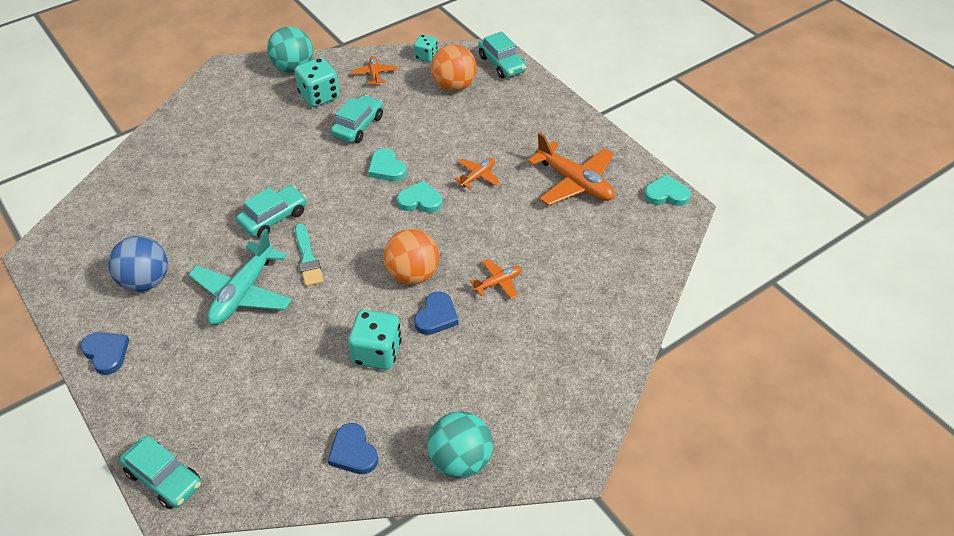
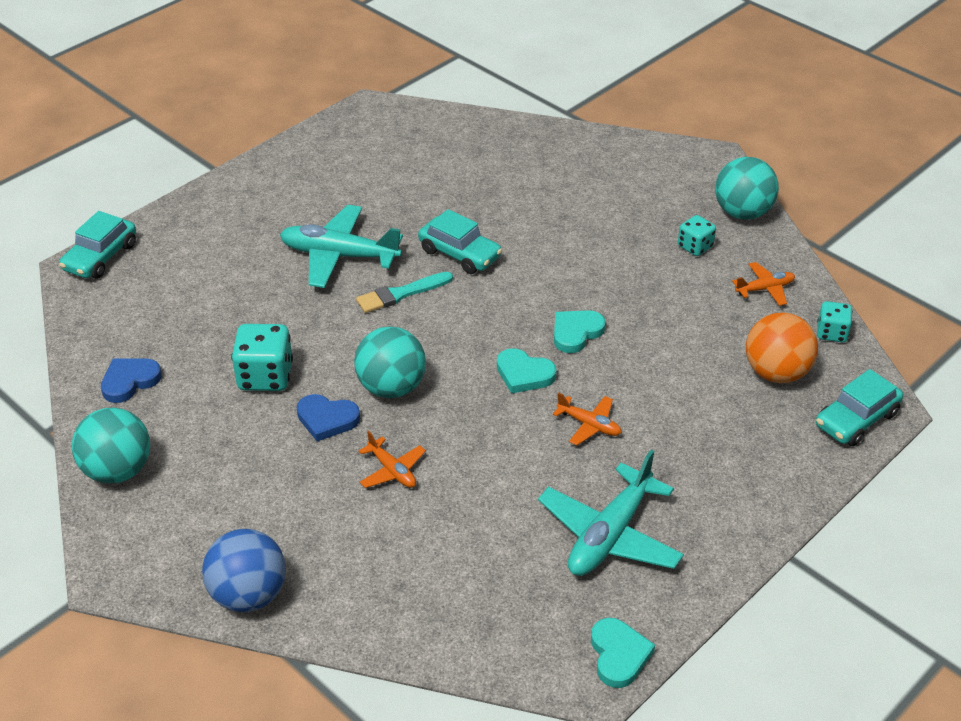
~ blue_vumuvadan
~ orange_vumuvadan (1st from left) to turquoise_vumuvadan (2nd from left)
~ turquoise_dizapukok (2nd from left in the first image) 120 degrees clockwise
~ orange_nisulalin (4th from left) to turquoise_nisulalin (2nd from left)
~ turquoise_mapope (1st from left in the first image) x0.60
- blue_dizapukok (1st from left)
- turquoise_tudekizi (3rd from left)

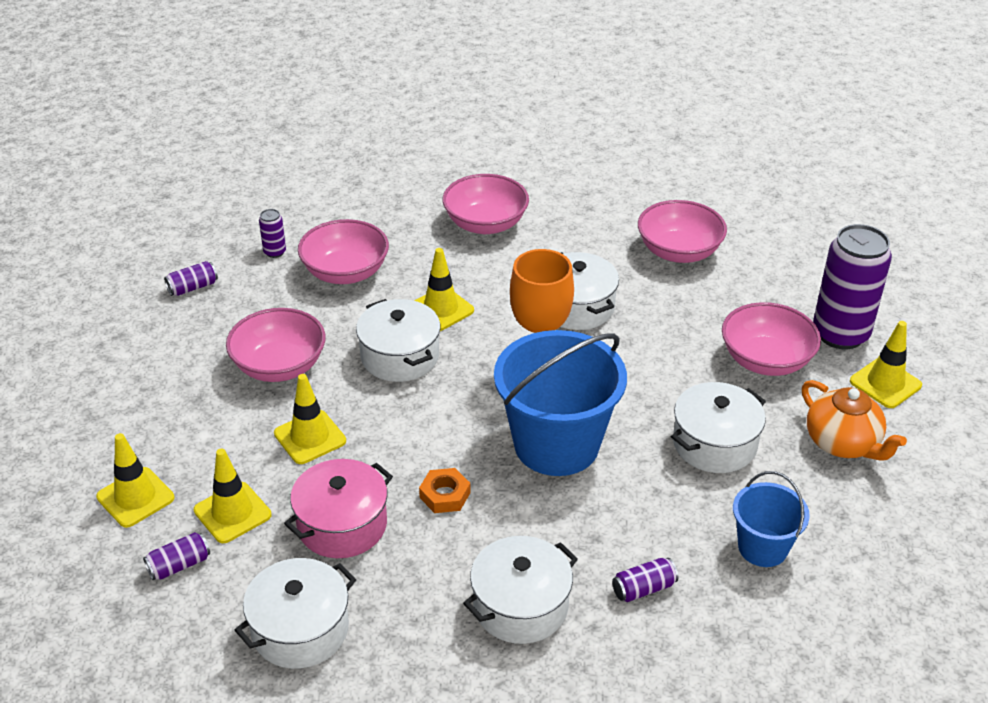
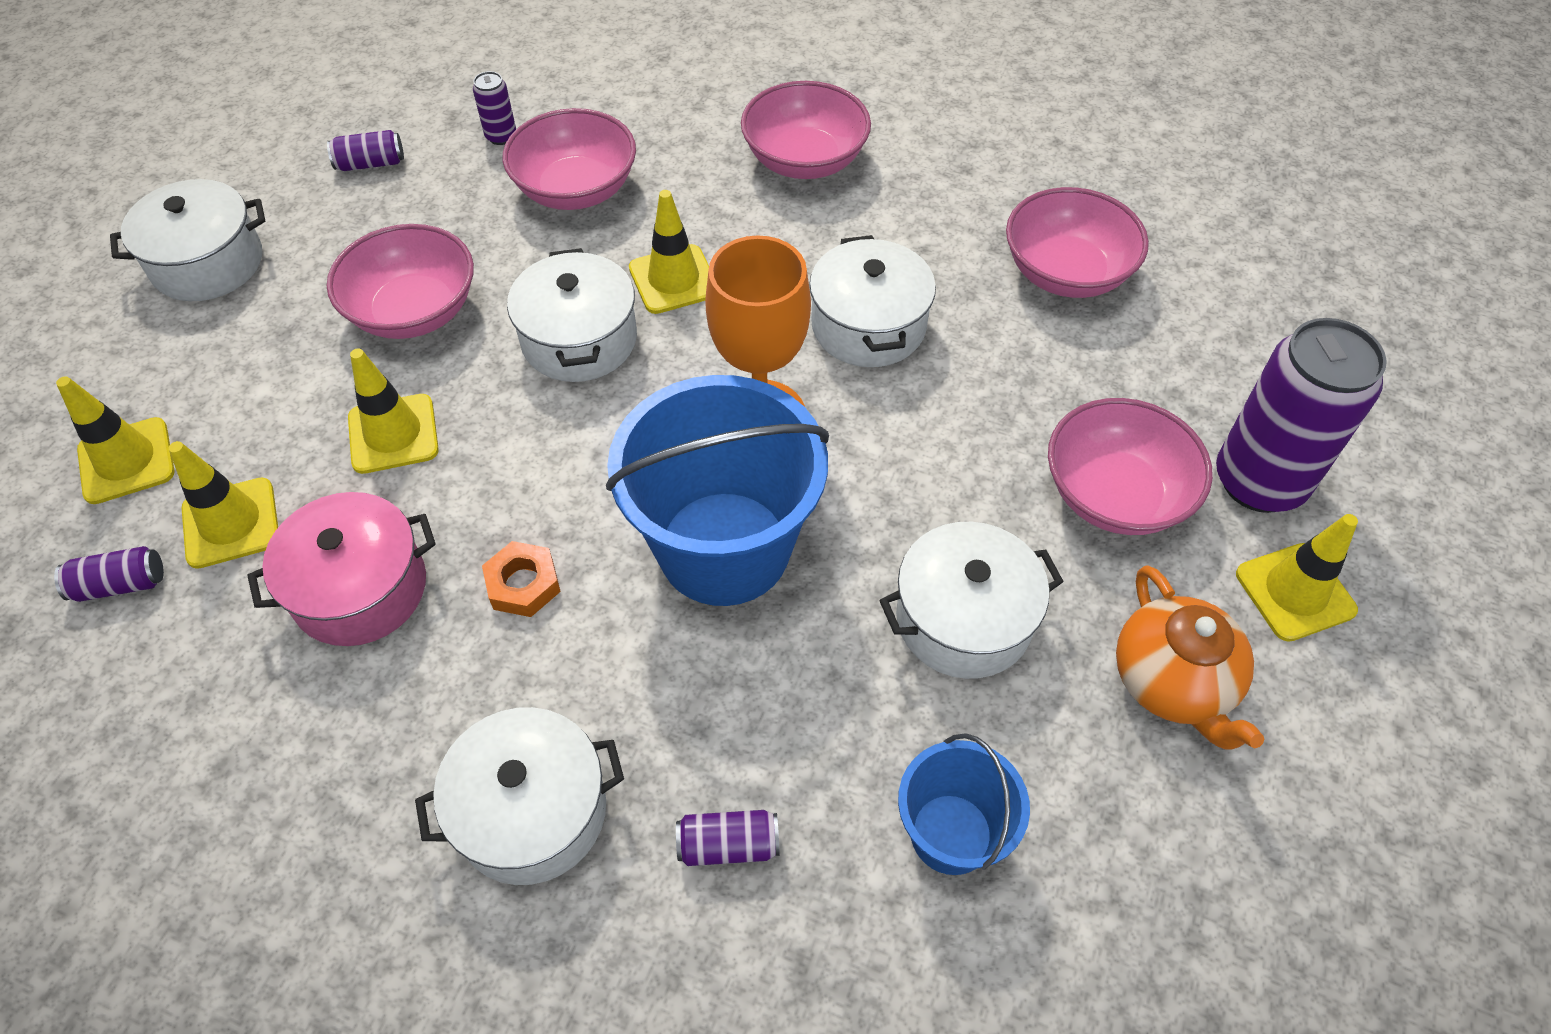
~ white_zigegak (1st from left)

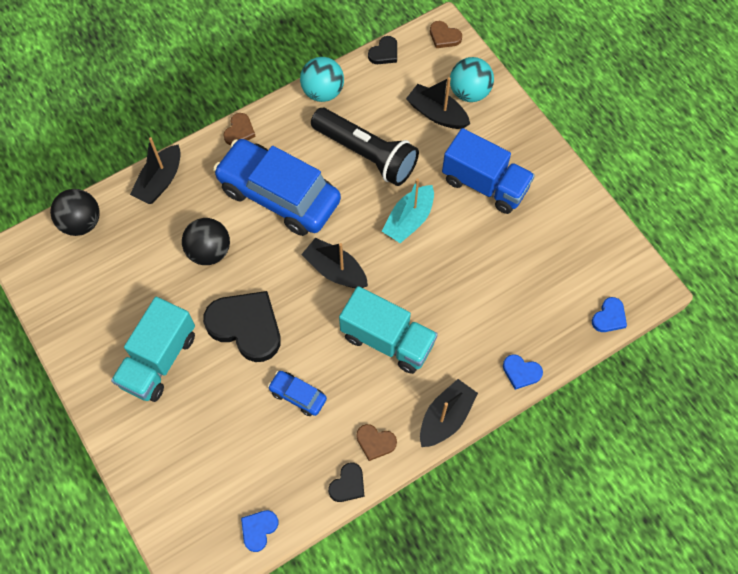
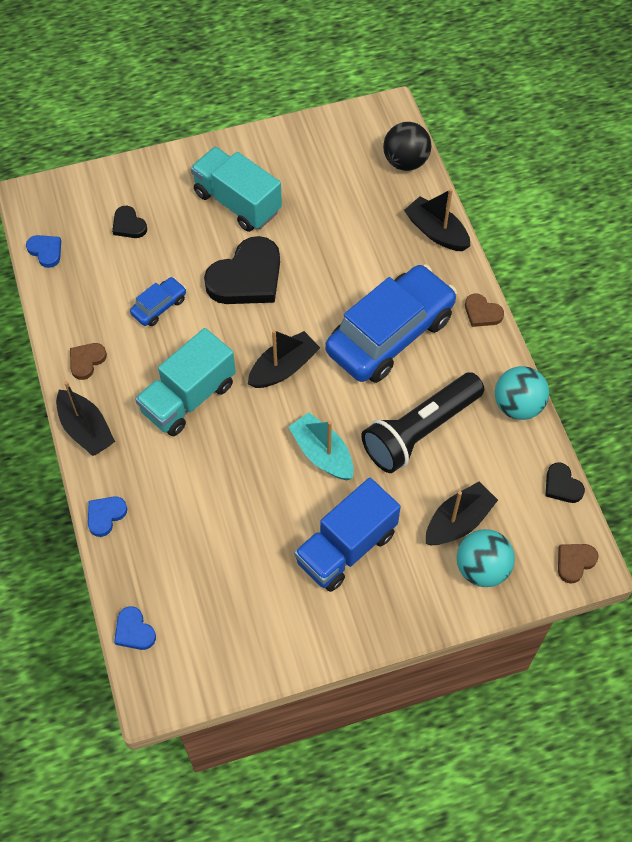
~ black_dizapukok (2nd from left in the first image) to black_dizapukok (1st from left)
- black_vumuvadan (2nd from left)

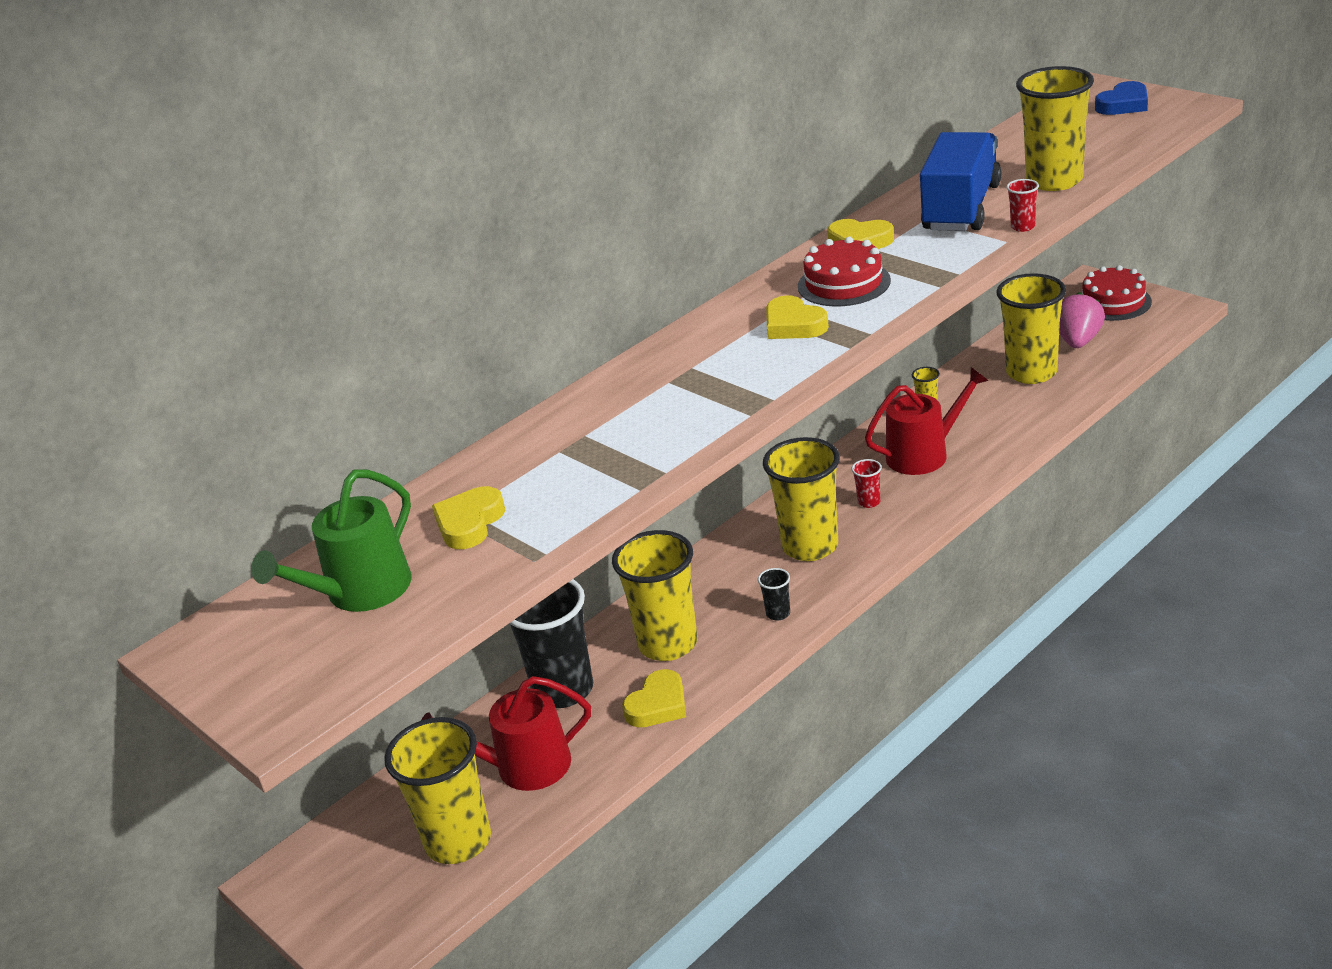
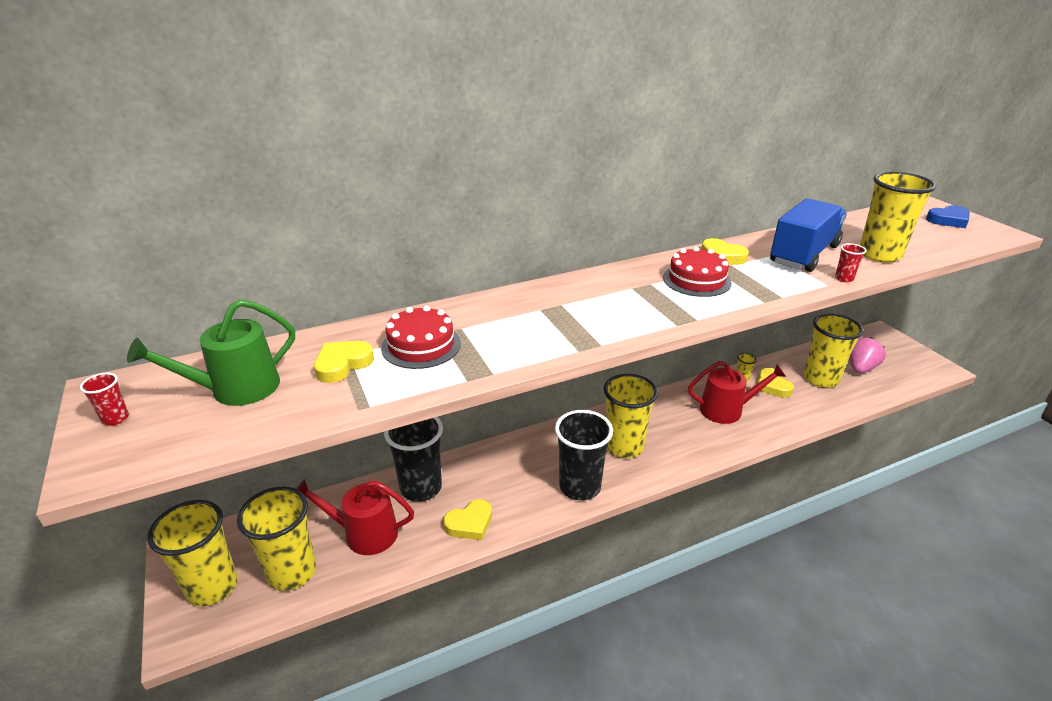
~ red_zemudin (1st from left)
~ yellow_zemudin (2nd from left in the first image) to yellow_zemudin (1st from left)
~ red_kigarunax (2nd from left in the first image) to red_kigarunax (1st from left)
~ black_zemudin (2nd from left) x2.44
~ yellow_dizapukok (3rd from left in the first image) to yellow_dizapukok (4th from left)

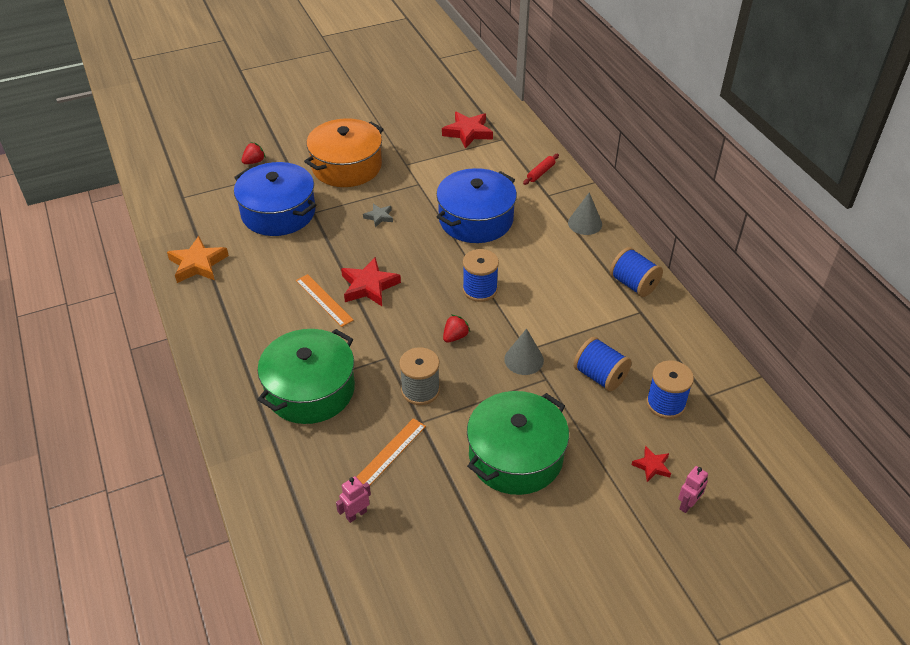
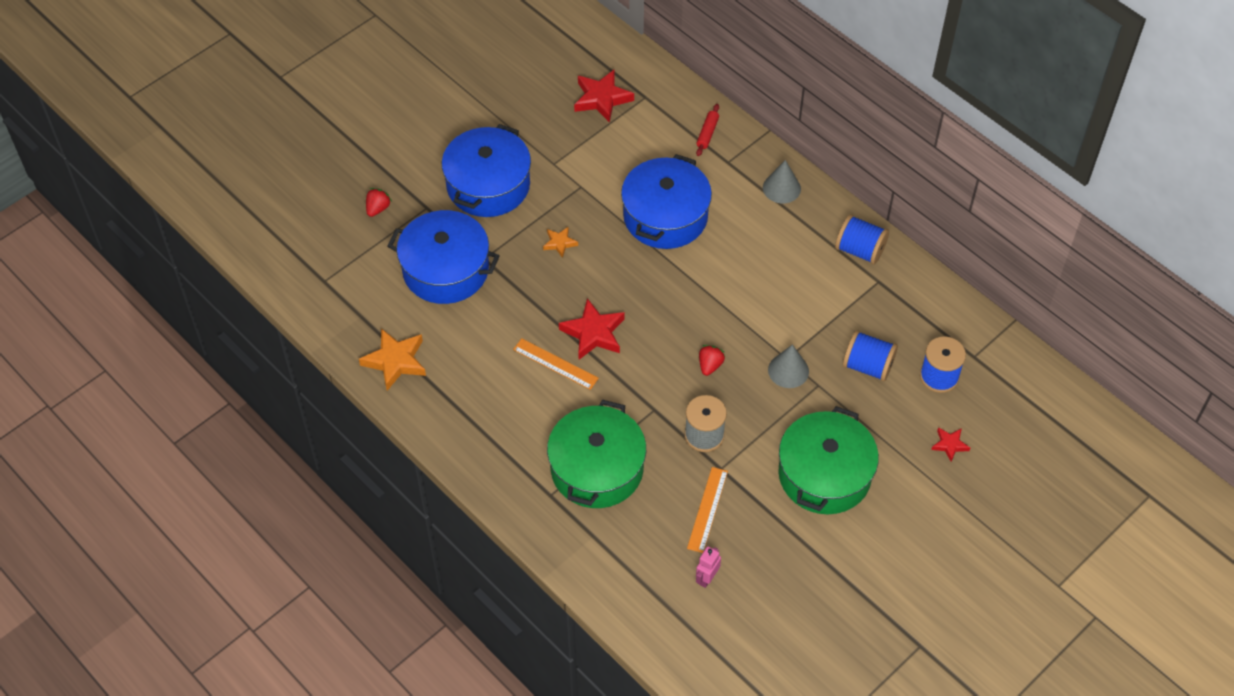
~ orange_zigegak to blue_zigegak (2nd from left)
~ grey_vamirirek to orange_vamirirek (2nd from left)
- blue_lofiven (1st from left)
- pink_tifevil (2nd from left)

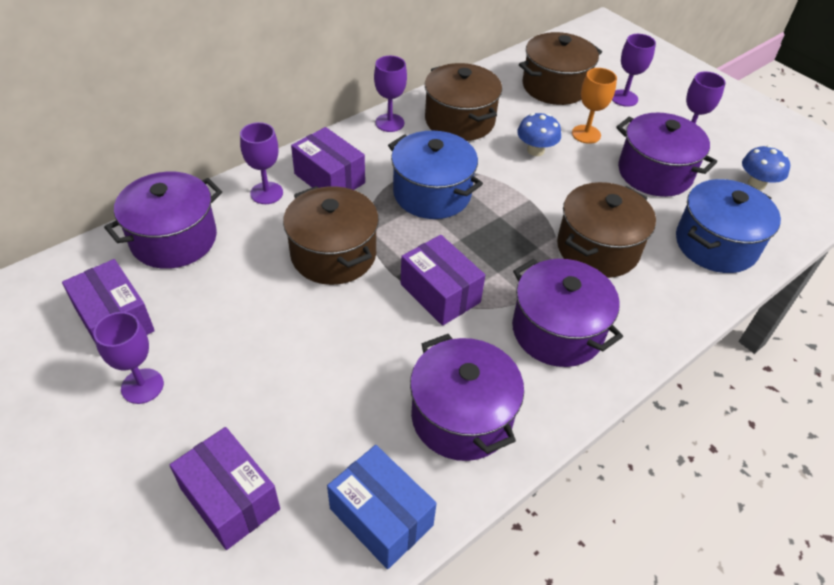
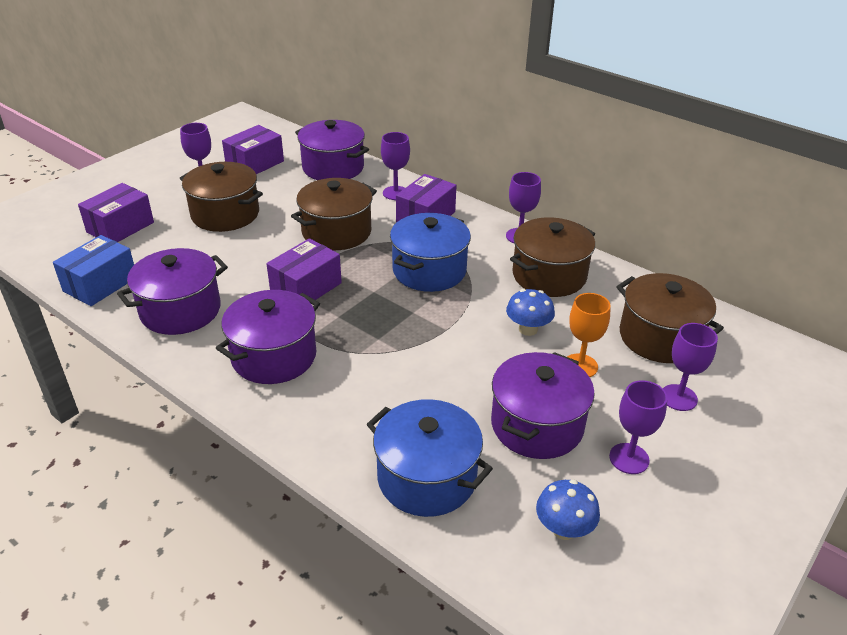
~ brown_zigegak (4th from left in the first image) to brown_zigegak (1st from left)

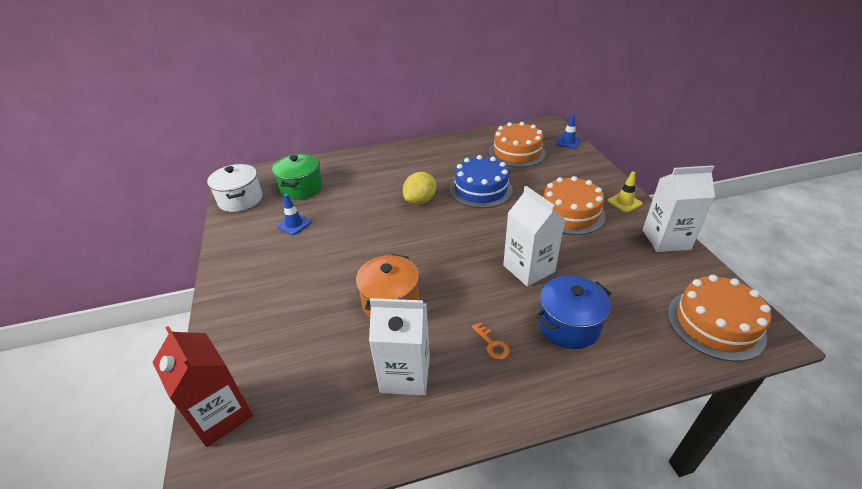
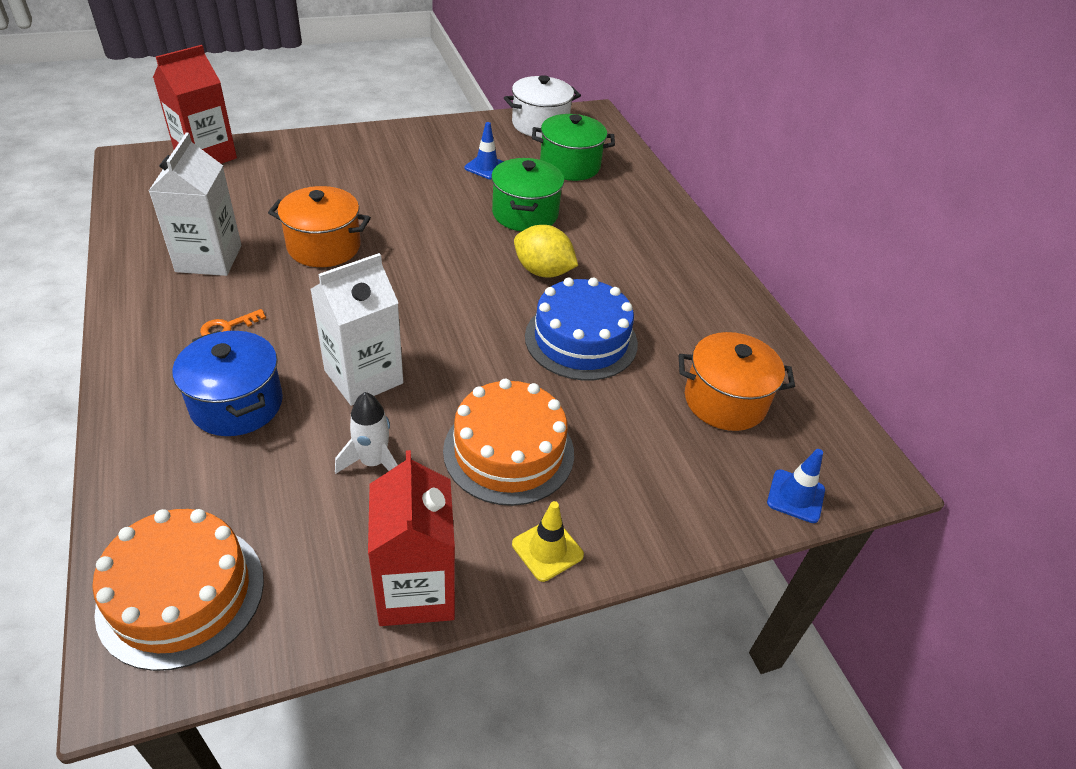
+ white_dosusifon
~ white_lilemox (3rd from left) to red_lilemox (2nd from left)
+ green_zigegak (1st from left)
~ orange_kigarunax (1st from left) to orange_zigegak (2nd from left)

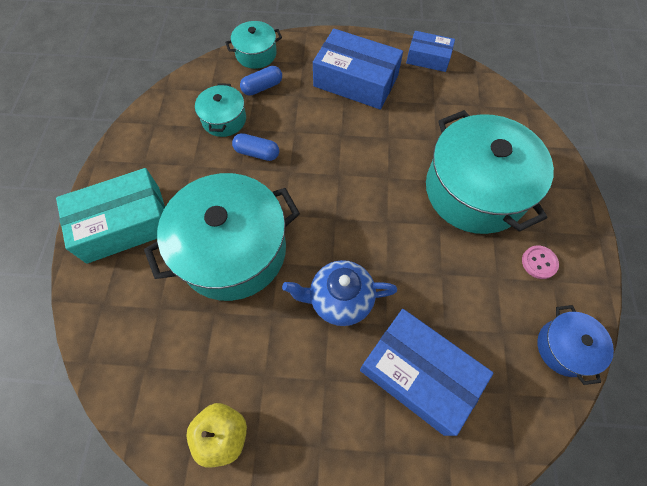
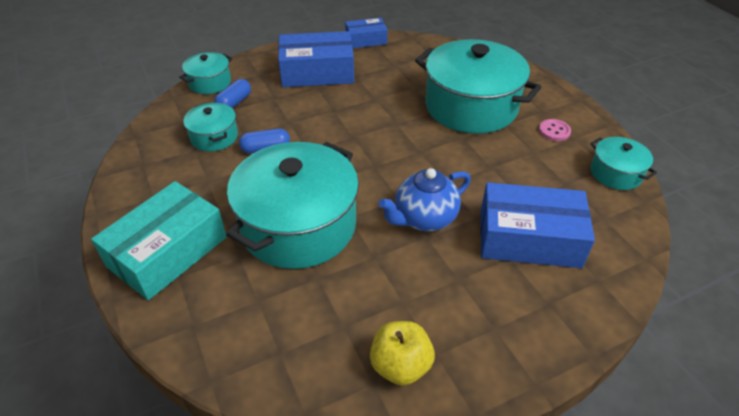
~ blue_zigegak to turquoise_zigegak (5th from left)

